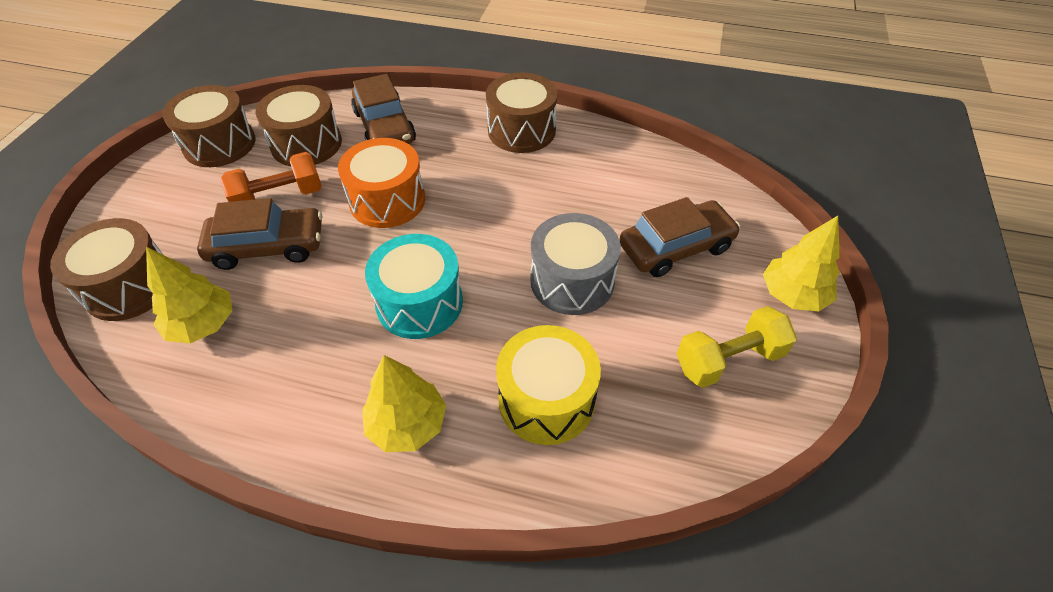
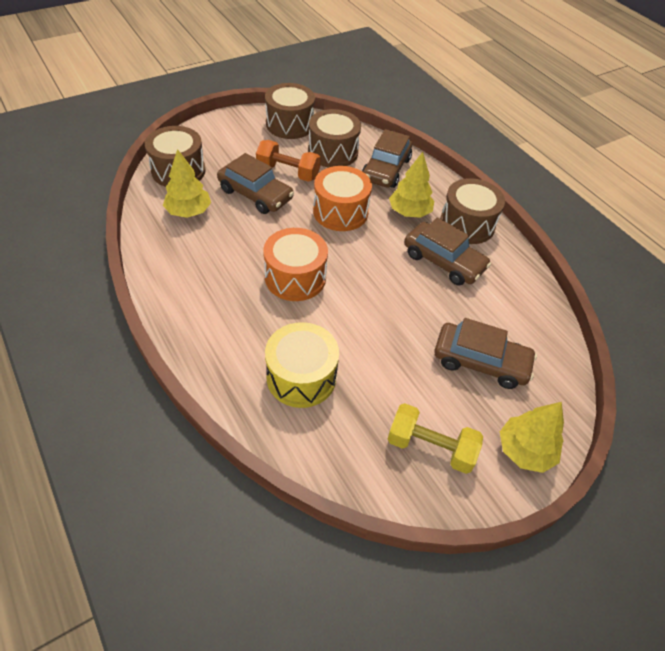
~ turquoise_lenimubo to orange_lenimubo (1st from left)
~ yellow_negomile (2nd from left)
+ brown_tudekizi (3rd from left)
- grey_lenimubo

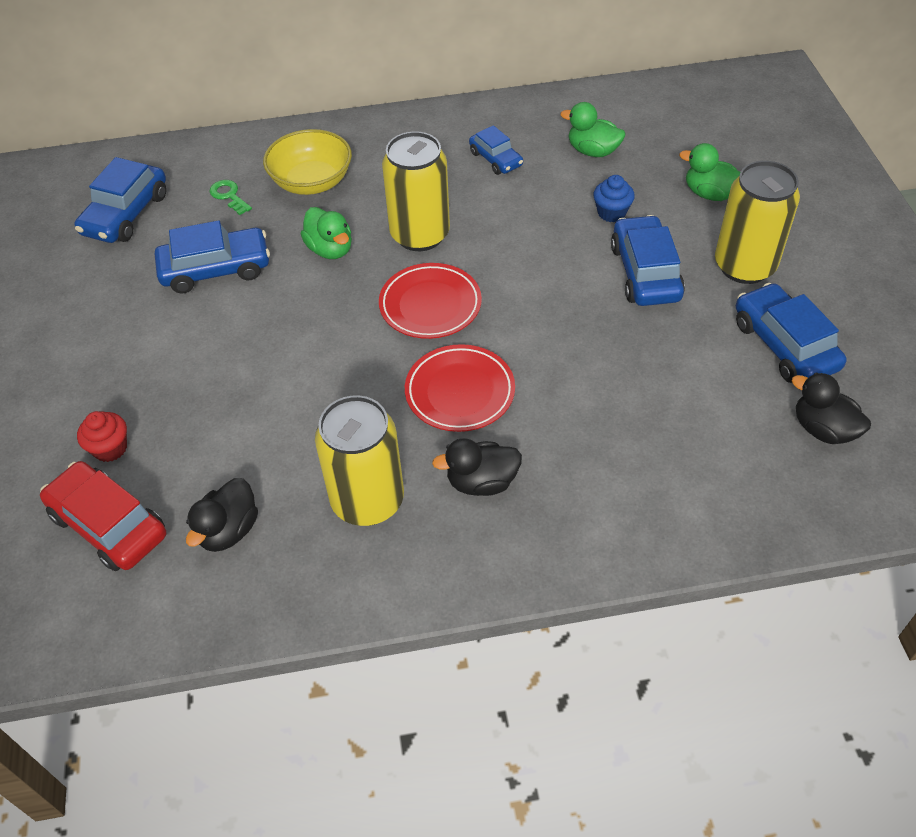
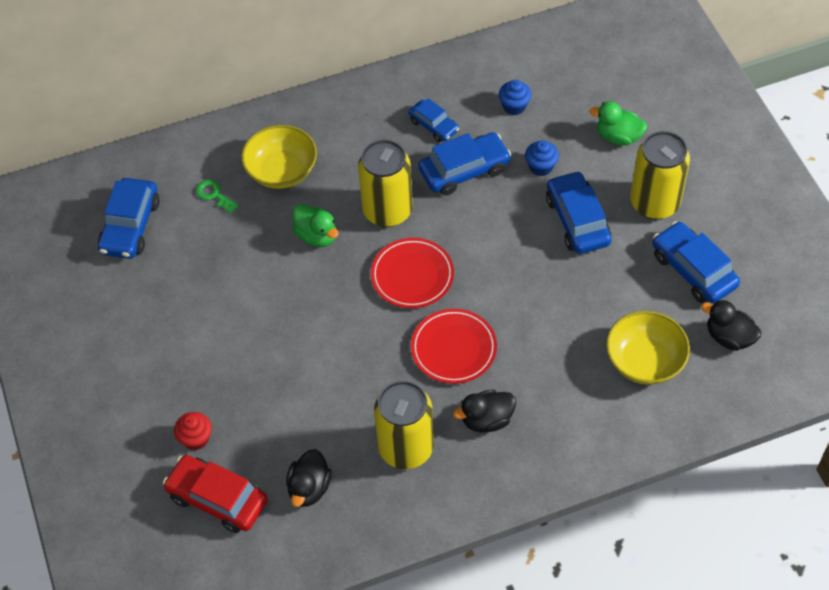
~ blue_tudekizi (2nd from left in the first image) to blue_tudekizi (3rd from left)
~ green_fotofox (2nd from left) to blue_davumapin (1st from left)
+ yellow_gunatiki (2nd from left)

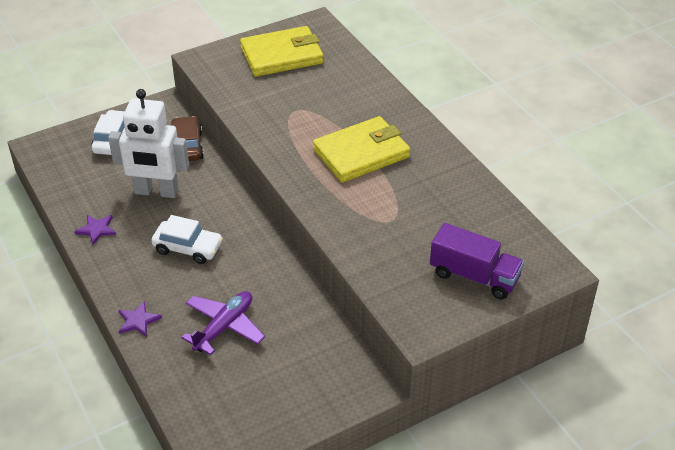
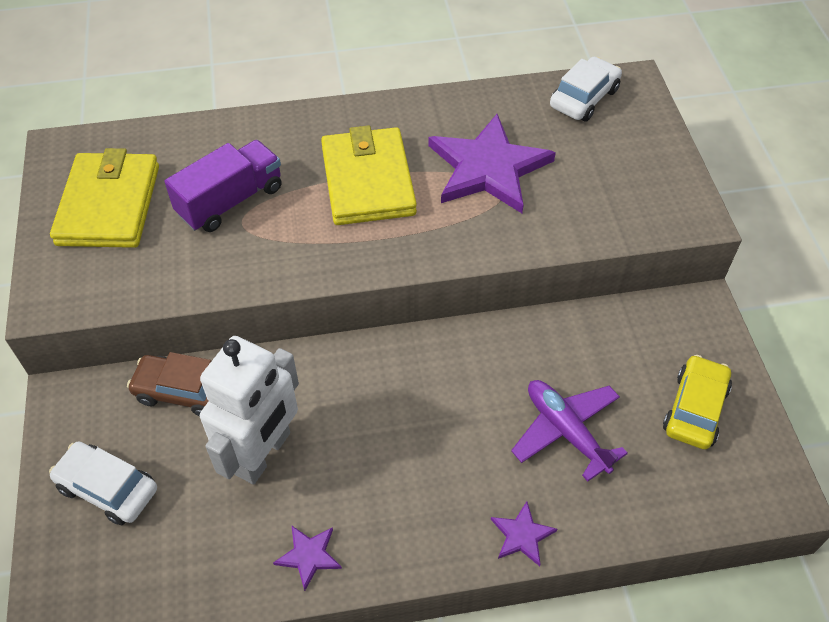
~ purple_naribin
+ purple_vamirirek (2nd from left)
~ white_tudekizi (2nd from left)
+ yellow_tudekizi

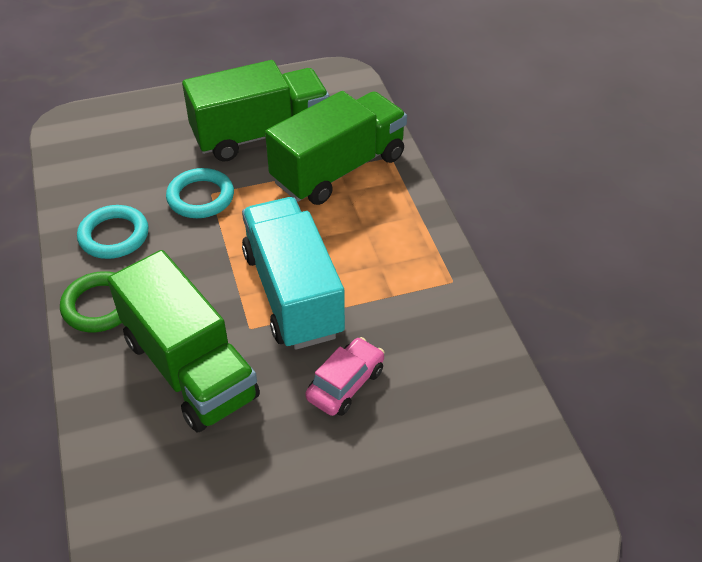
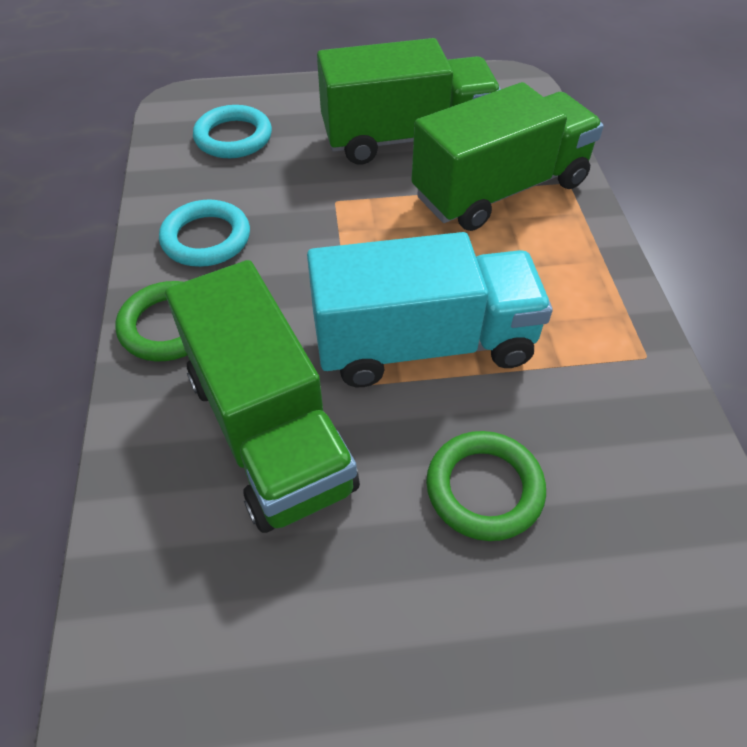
~ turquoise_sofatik (2nd from left)
~ turquoise_naribin 90 degrees clockwise
~ pink_tudekizi to green_sofatik (2nd from left)

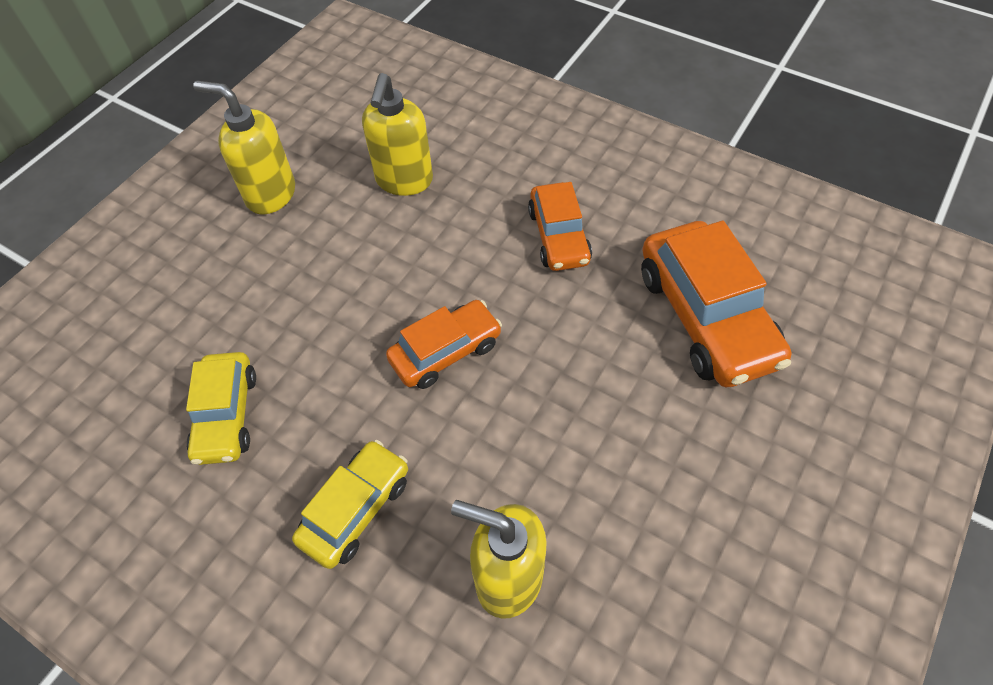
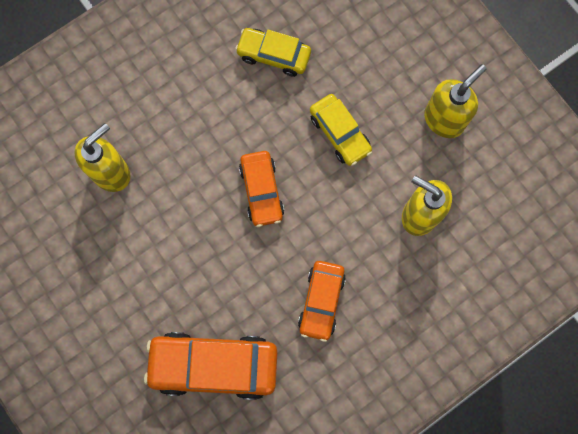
~ orange_tudekizi (2nd from left in the first image) 90 degrees counterclockwise
~ yellow_tudekizi (2nd from left)

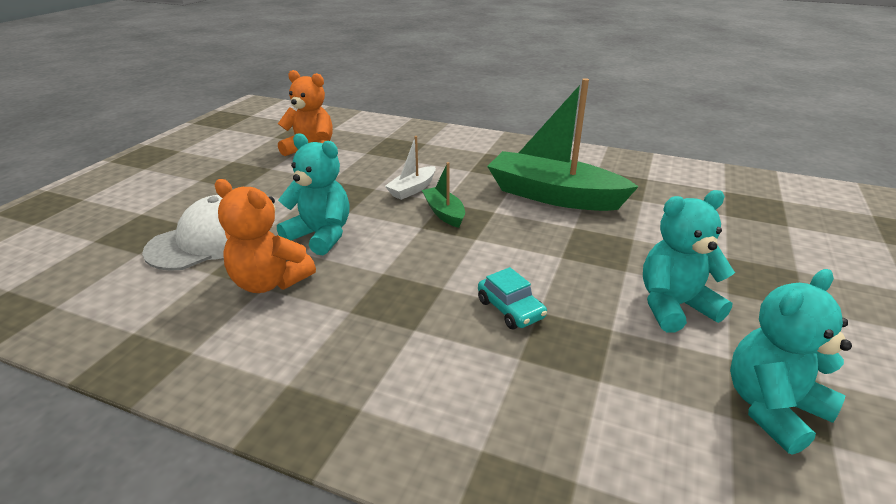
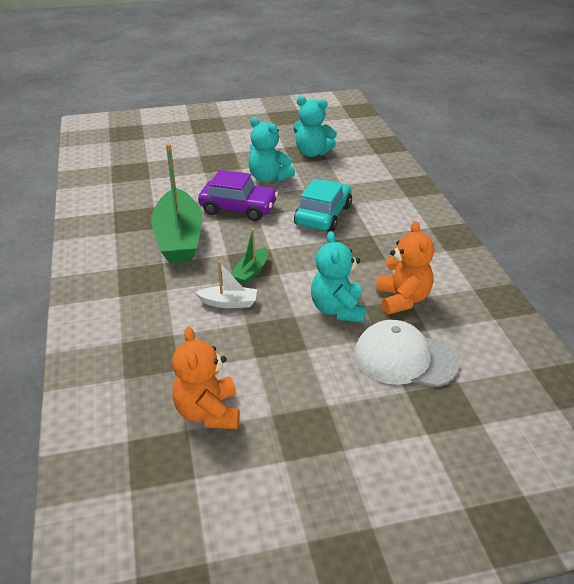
+ purple_tudekizi
~ turquoise_tudekizi x1.80

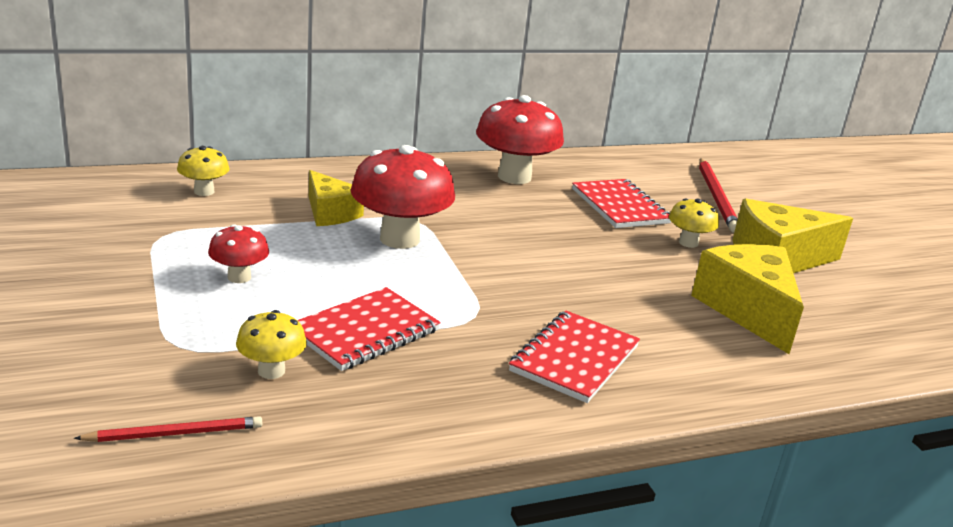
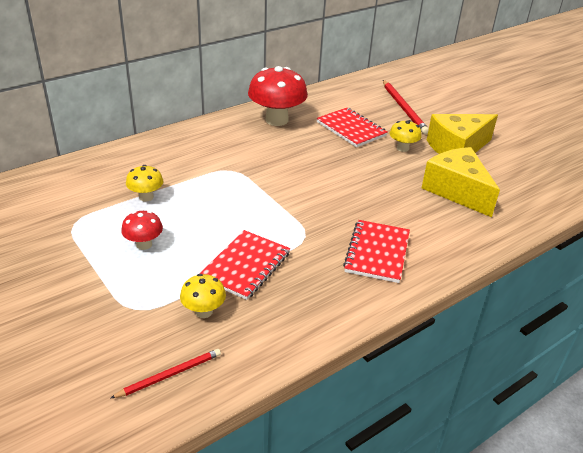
~ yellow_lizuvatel (1st from left)
- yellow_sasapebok (1st from left)
- red_lizuvatel (2nd from left)

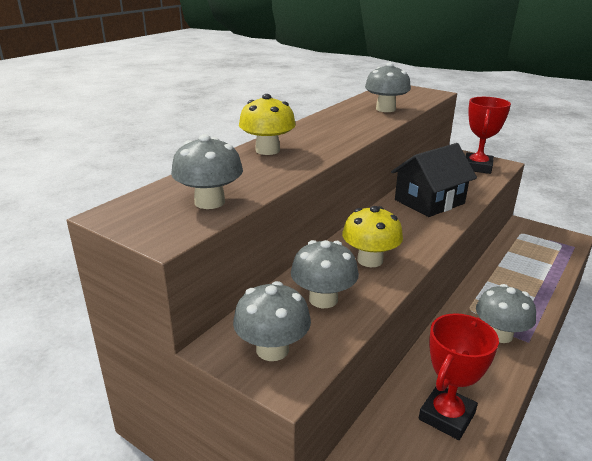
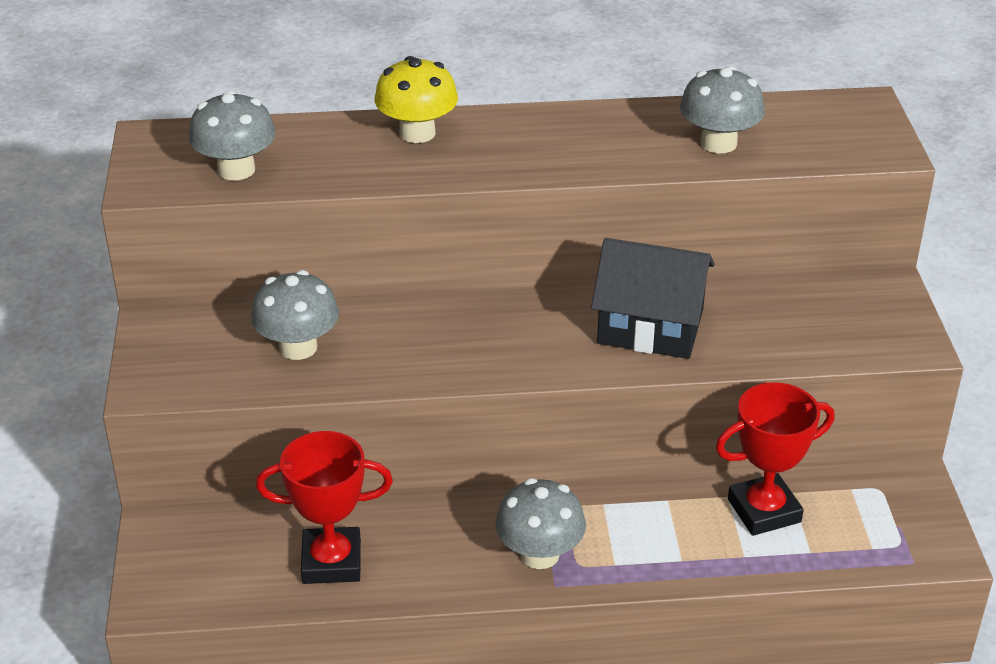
~ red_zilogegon (2nd from left)
- grey_lizuvatel (2nd from left)
- yellow_lizuvatel (2nd from left)

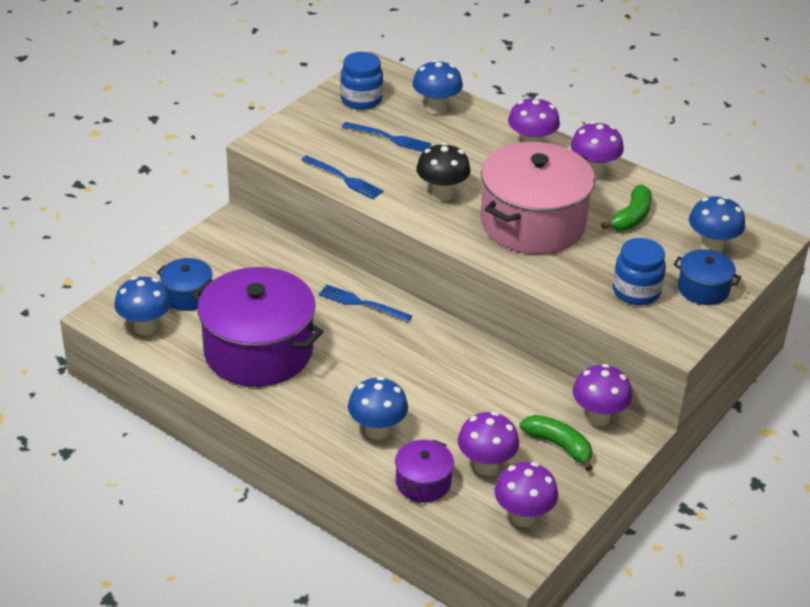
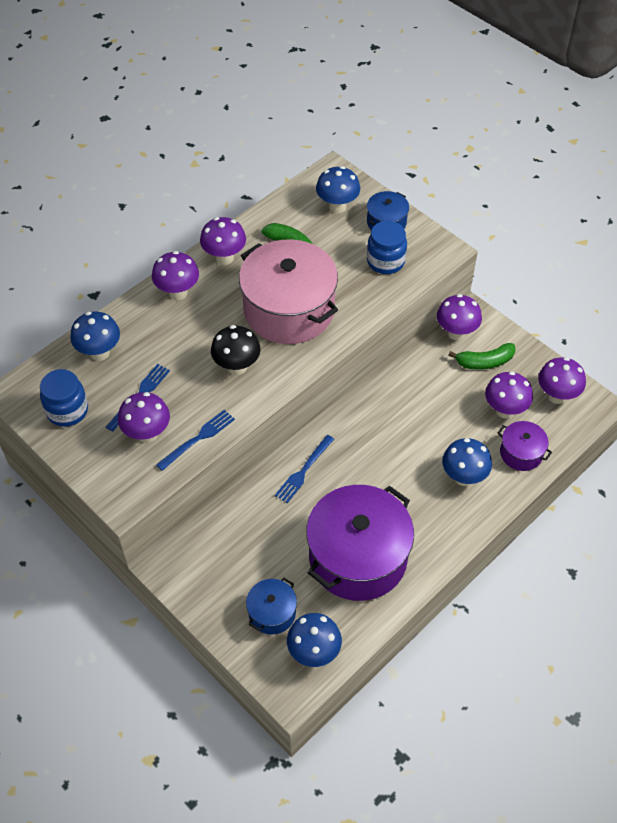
+ purple_lizuvatel (1st from left)
~ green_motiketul (1st from left in the first image) 150 degrees counterclockwise

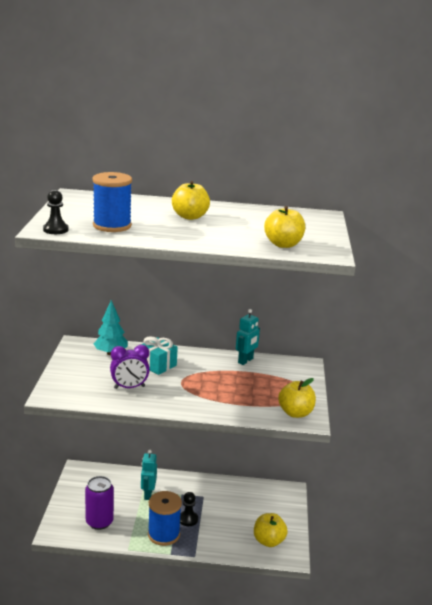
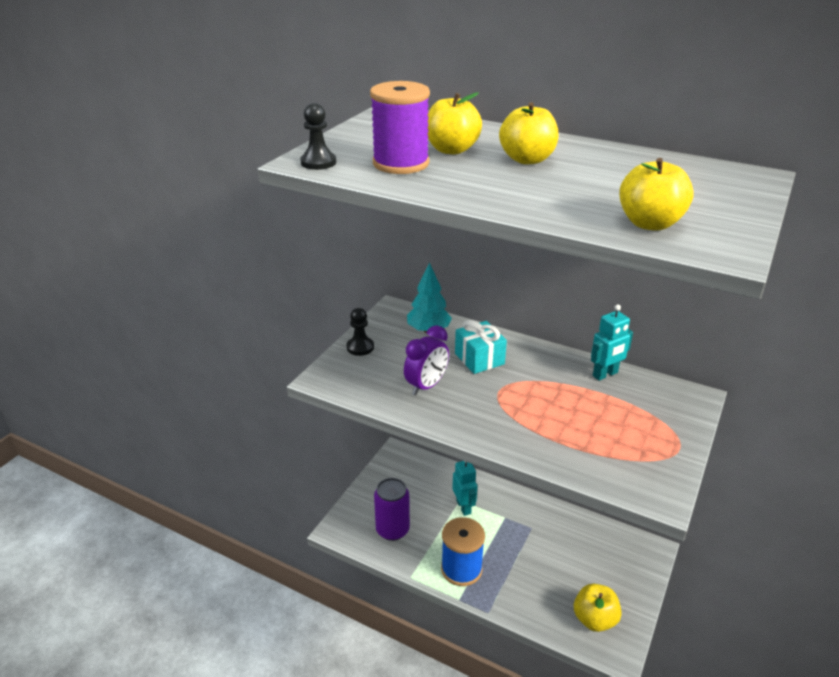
~ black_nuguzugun (2nd from left)
~ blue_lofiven (1st from left) to purple_lofiven
~ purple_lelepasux 60 degrees counterclockwise
~ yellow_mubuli (4th from left in the first image) to yellow_mubuli (1st from left)
~ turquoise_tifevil (1st from left) 135 degrees clockwise

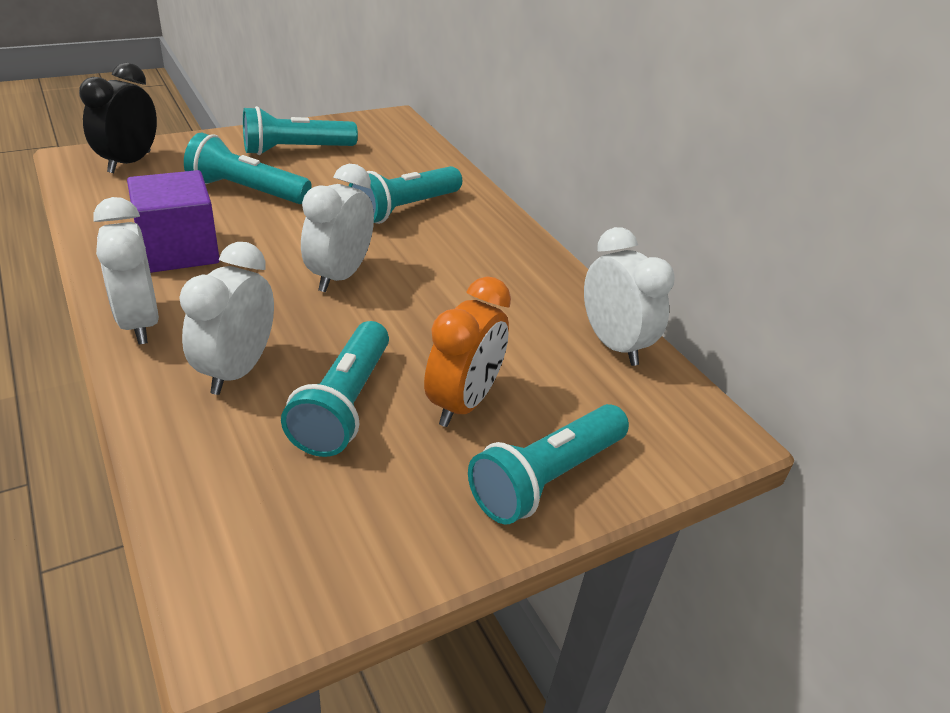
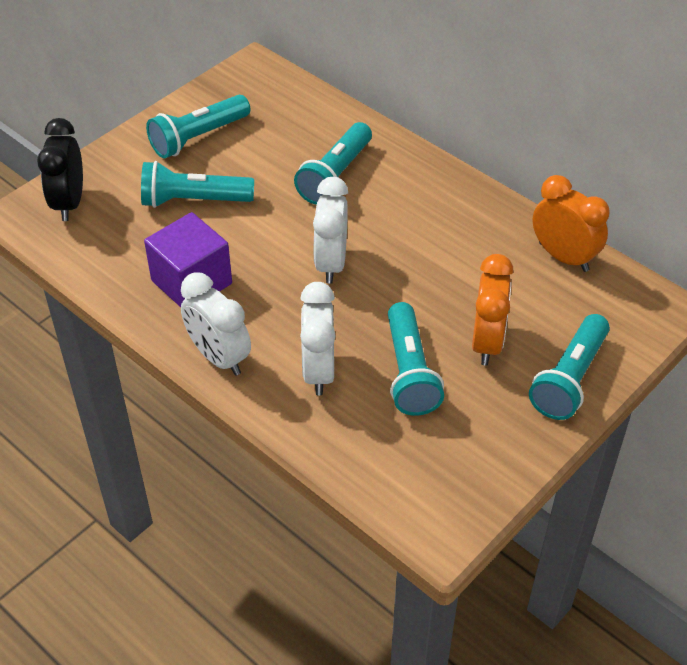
~ white_lelepasux (4th from left) to orange_lelepasux (2nd from left)

